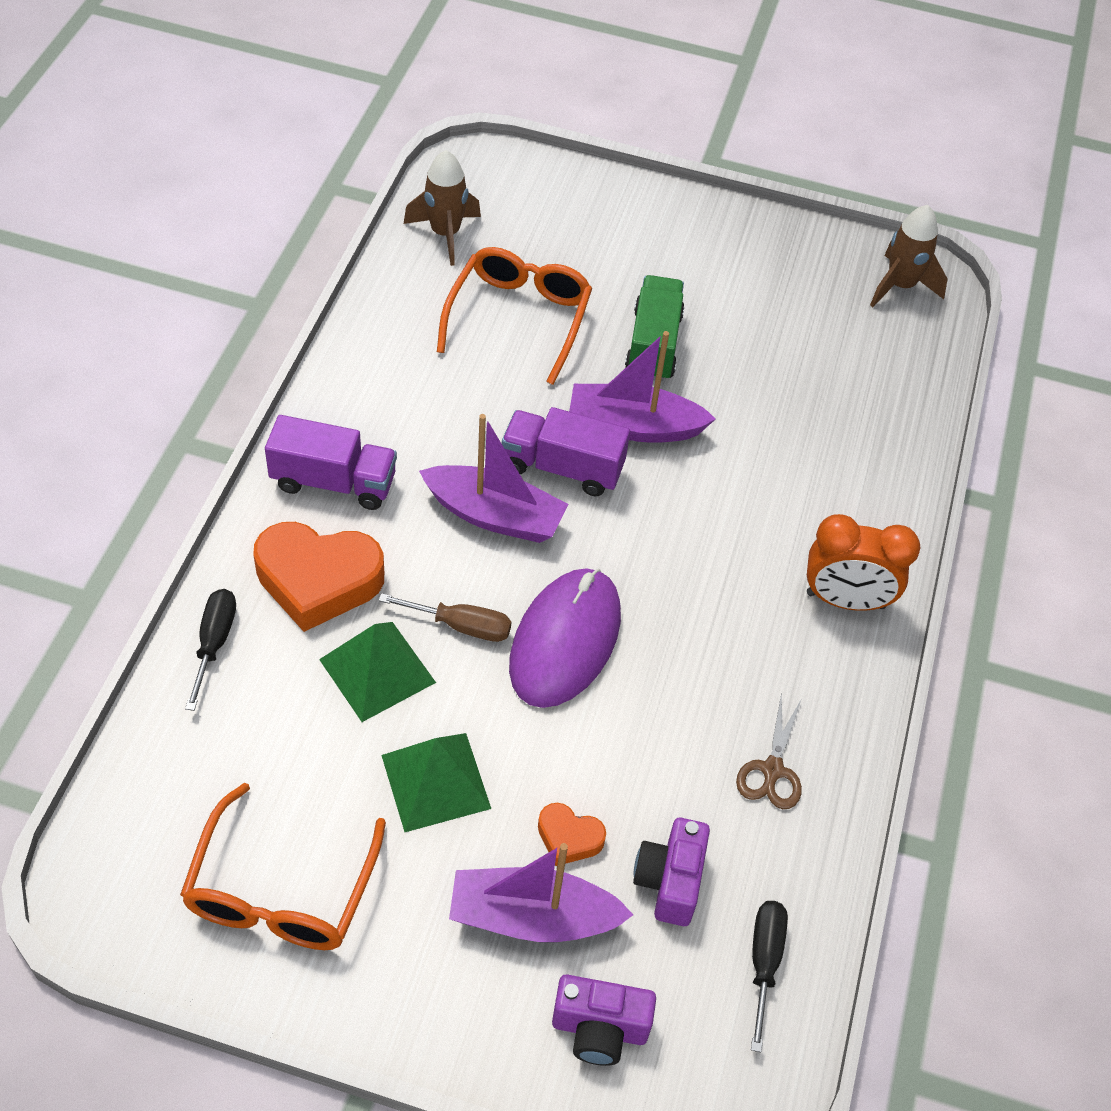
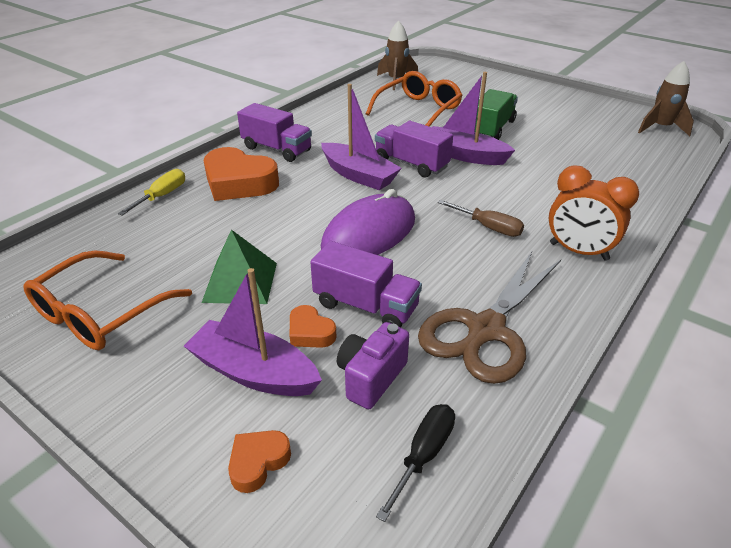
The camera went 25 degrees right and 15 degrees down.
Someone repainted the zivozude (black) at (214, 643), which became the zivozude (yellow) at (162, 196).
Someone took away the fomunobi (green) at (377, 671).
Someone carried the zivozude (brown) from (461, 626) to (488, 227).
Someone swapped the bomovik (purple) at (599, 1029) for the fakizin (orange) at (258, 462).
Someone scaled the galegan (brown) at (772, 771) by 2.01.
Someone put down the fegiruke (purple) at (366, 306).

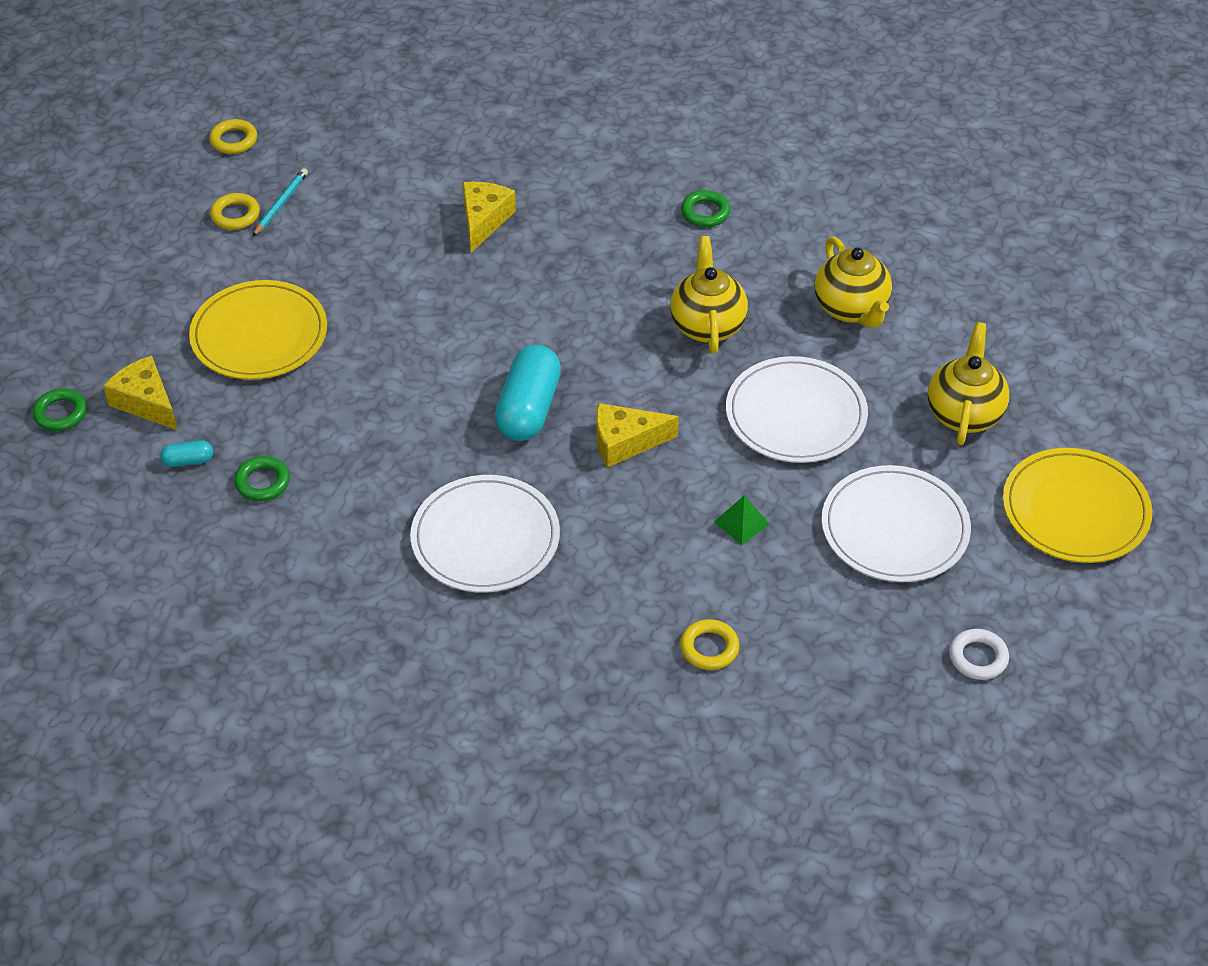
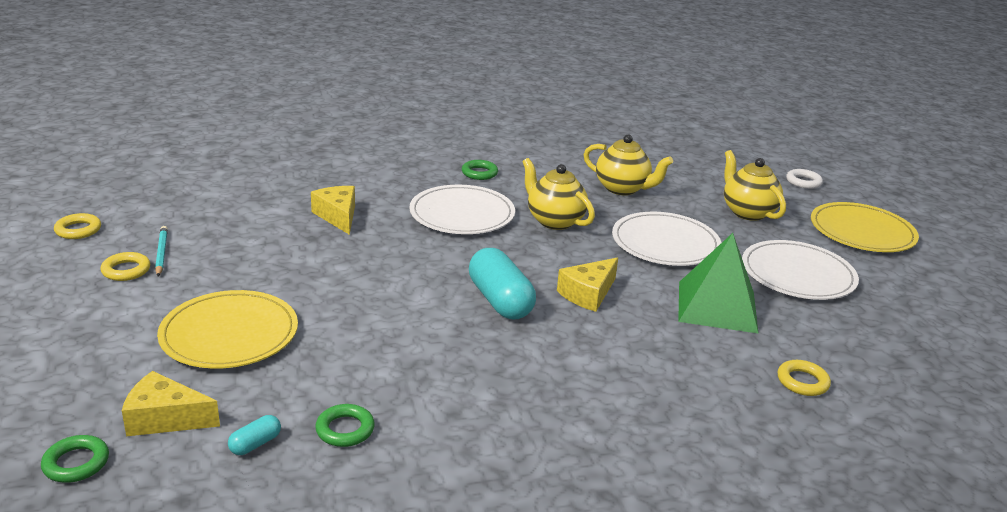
The camera went 40 degrees left and 20 degrees down.
Someone carried the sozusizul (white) from (485, 538) to (462, 214).
Someone scaled the fomunobi (green) at (741, 523) by 2.35.
Someone carried the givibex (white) from (978, 657) to (803, 182).

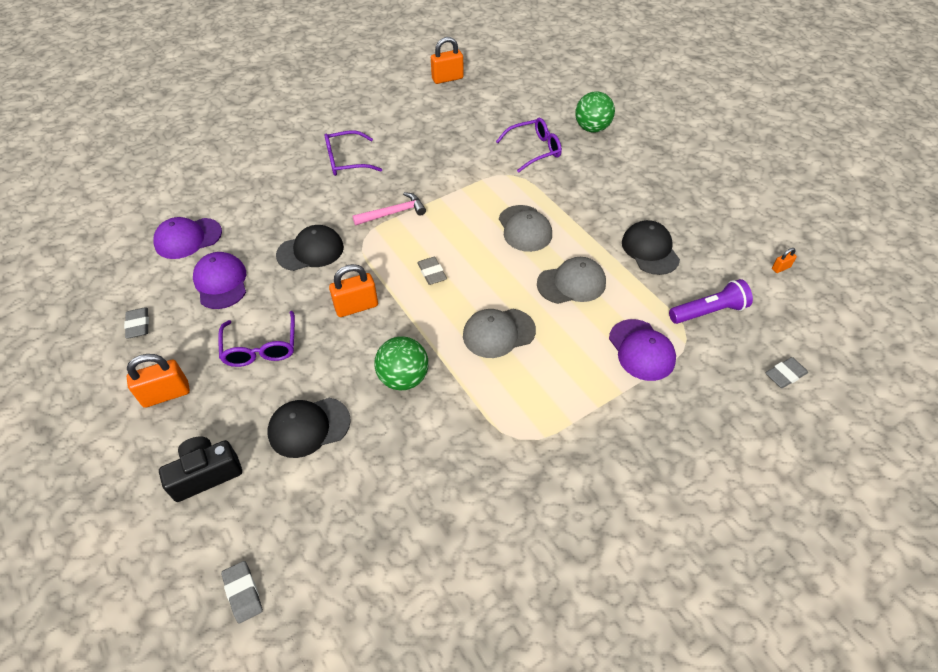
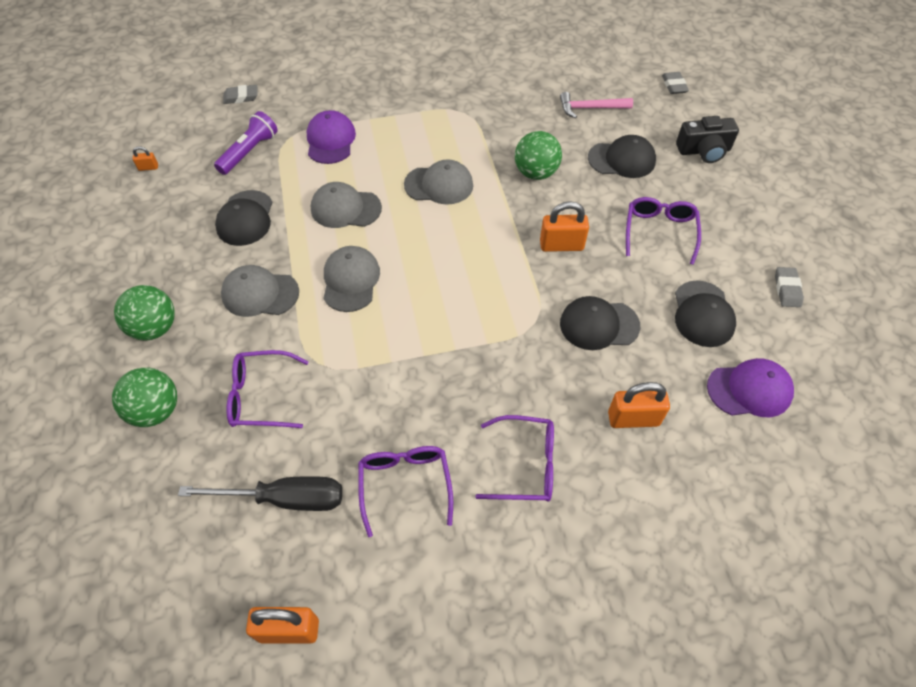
The camera went 160 degrees left and 5 degrees up.
Someone carried the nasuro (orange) from (166, 394) to (633, 418).
Someone repainted the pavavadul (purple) at (221, 282), which became the pavavadul (black) at (703, 314).
Someone carried the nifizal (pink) from (393, 213) to (590, 108).
Someone took away the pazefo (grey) at (432, 273).
Someone rotated the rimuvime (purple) at (708, 311) by 120 degrees clockwise.
Someone put down the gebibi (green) at (155, 328).
Someone put down the zivozude (black) at (284, 498).
Someone put down the pavavadul (grey) at (260, 293).
Someone put down the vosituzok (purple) at (405, 485).

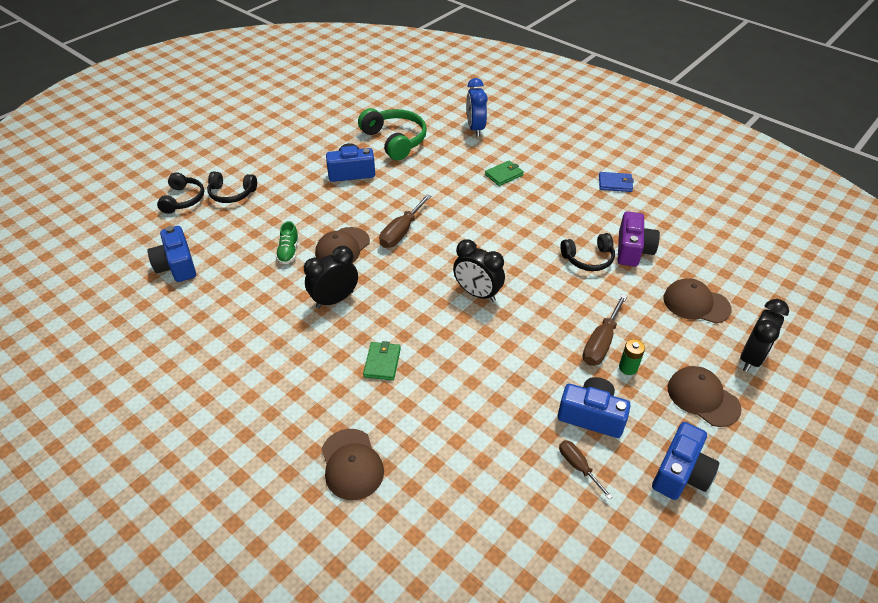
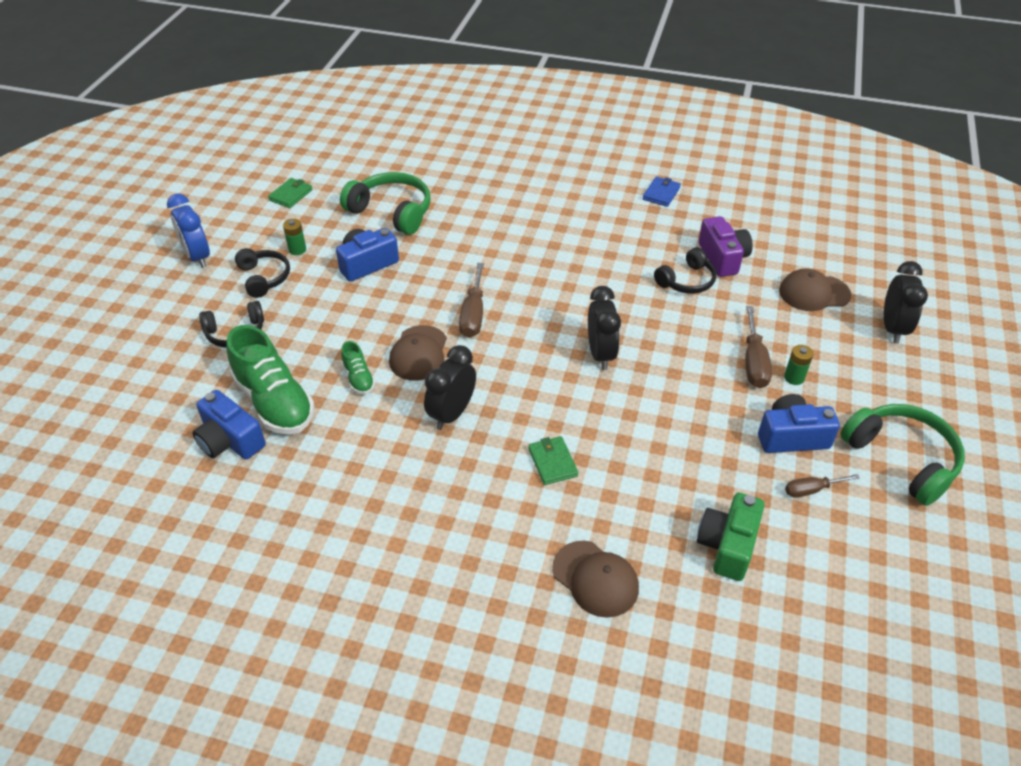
The camera went 25 degrees left and 0 degrees up.
Someone carried the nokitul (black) from (183, 199) to (263, 278).
Someone rotated the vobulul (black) at (477, 293) by 105 degrees counterclockwise.
Someone carried the vobulul (blue) from (475, 128) to (197, 257).
Someone carried the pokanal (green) from (504, 175) to (291, 195).
Someone rotated the zivozude (brown) at (578, 466) by 45 degrees counterclockwise.
Someone rotated the pokanal (blue) at (615, 184) by 45 degrees counterclockwise.
Someone swapped the bomovik (blue) at (680, 473) for the nokitul (green) at (901, 459).
Someone took away the pavavadul (brown) at (703, 397).
Someone put down the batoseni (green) at (274, 402).
Someone put down the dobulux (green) at (297, 250).
Someone put down the bomovik (green) at (727, 545).

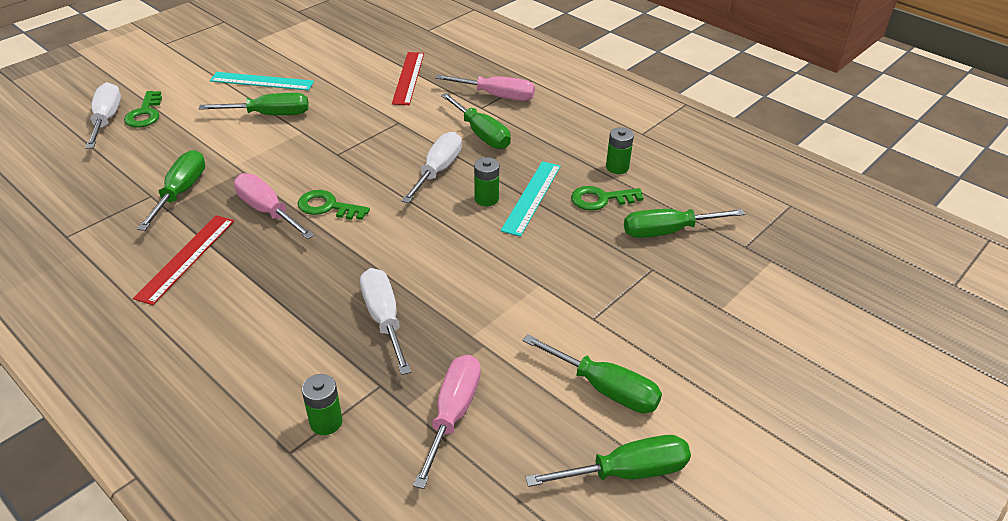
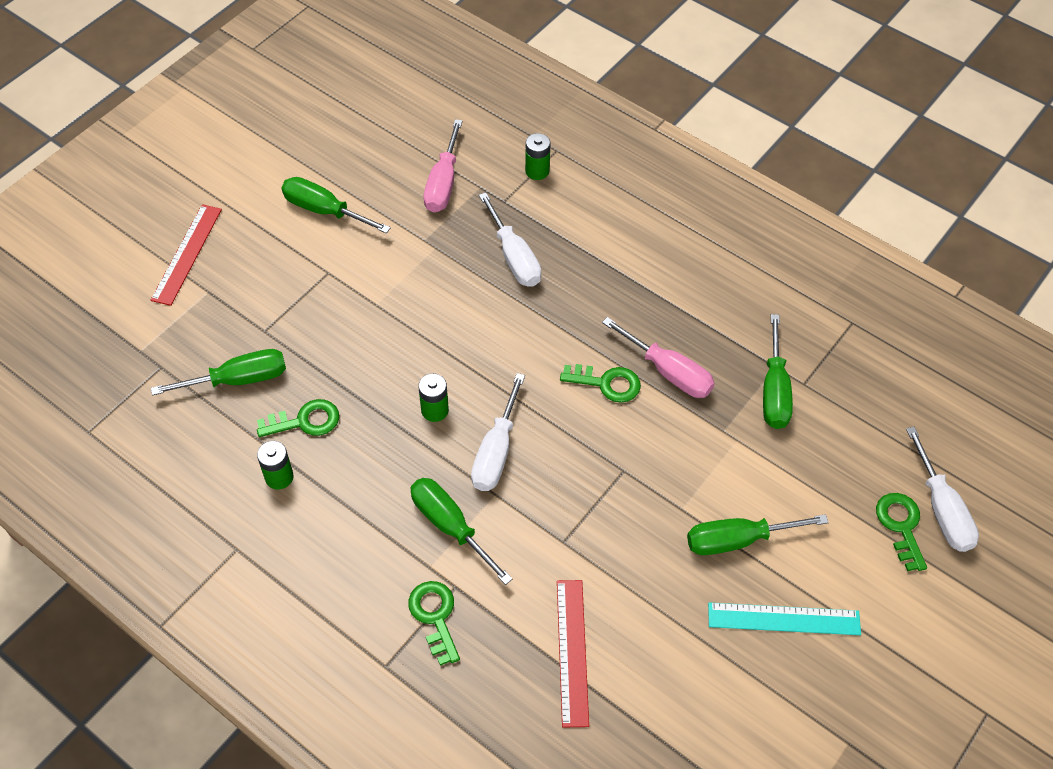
The camera went 175 degrees right and 15 degrees up.
Someone carried the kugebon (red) from (186, 258) to (187, 254).
Someone swapped the zivozude (pink) at (497, 96) for the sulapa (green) at (435, 616).
Someone took away the kugebon (turquoise) at (531, 197).
Someone took away the zivozude (green) at (627, 472).

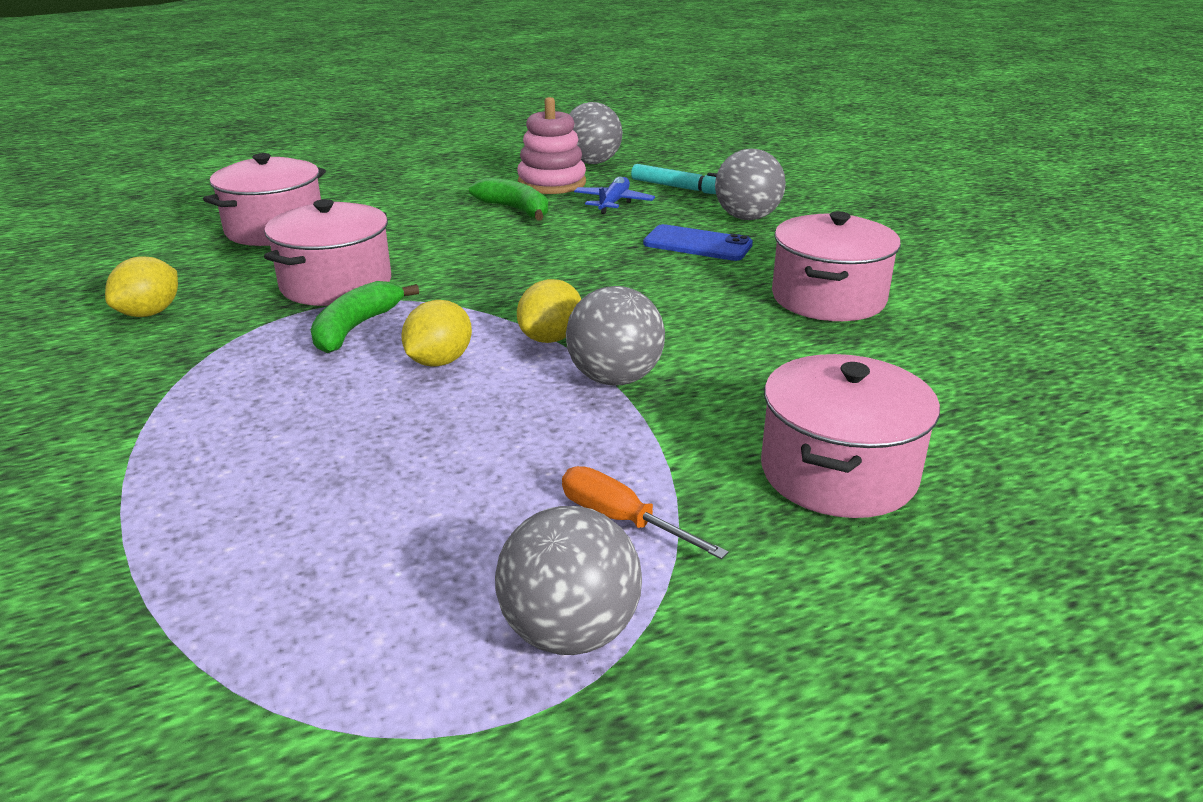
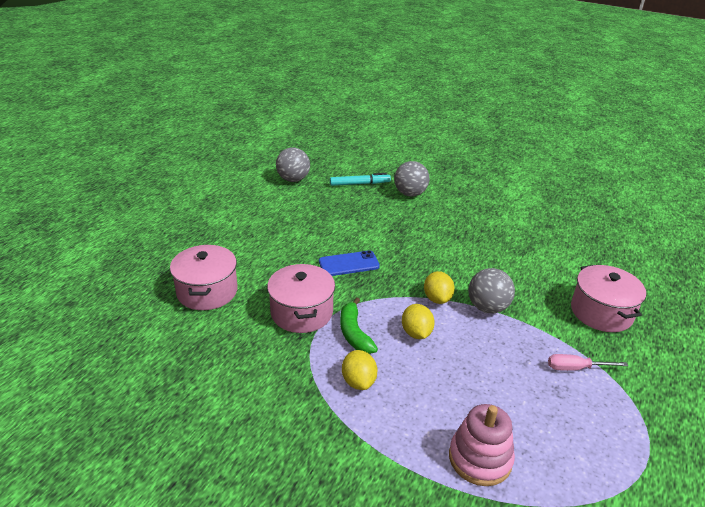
The camera went 40 degrees left and 5 degrees up.
Someone carried the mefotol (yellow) from (150, 313) to (358, 381).
Someone took away the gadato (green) at (515, 209).
Someone took away the gebibi (grey) at (570, 632).
Someone carried the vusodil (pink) from (552, 183) to (480, 458).
Someone repainted the zivozude (orange) at (621, 520), which became the zivozude (pink) at (576, 368).
Someone took away the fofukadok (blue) at (613, 203).
Someone carried the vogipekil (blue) from (697, 244) to (349, 264).
Someone took away the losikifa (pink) at (828, 298).

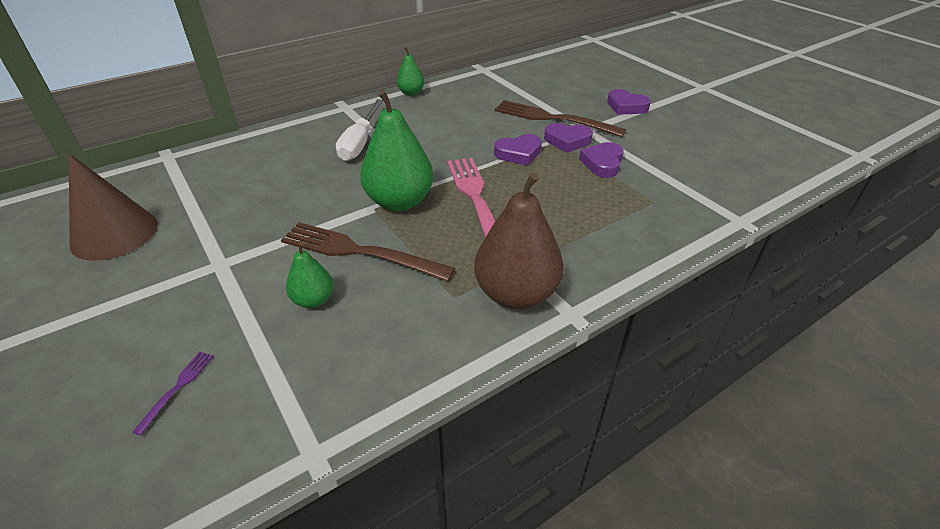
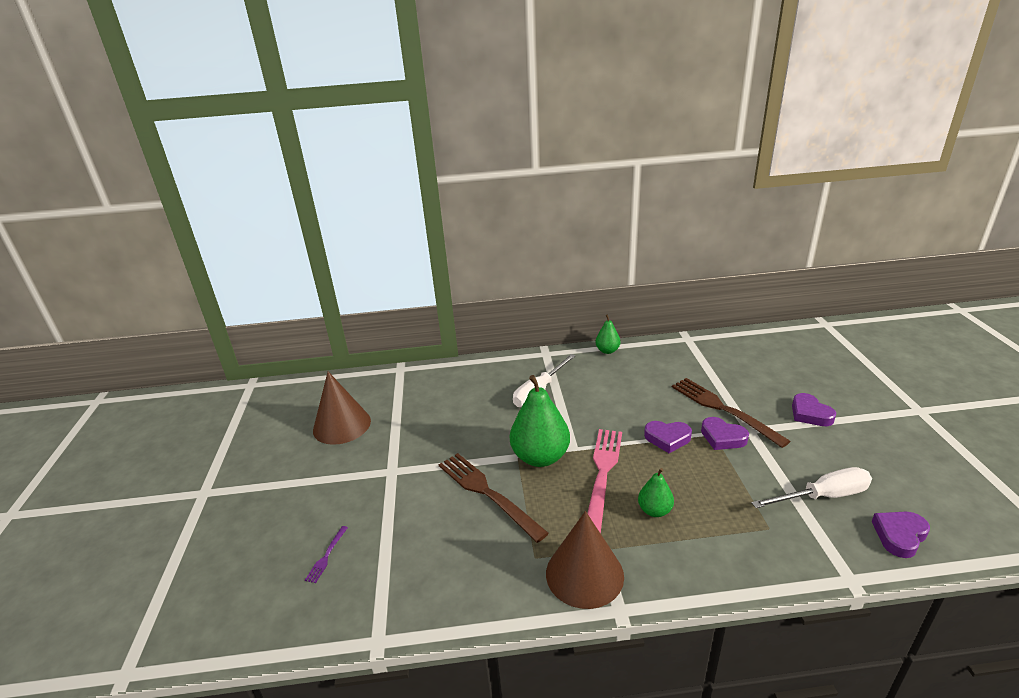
The camera went 30 degrees right and 10 degrees down.
Someone rotated the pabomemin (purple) at (178, 387) by 150 degrees clockwise.
Someone carried the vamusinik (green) from (313, 300) to (654, 510).
Someone swapped the vamusinik (brown) at (516, 294) for the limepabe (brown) at (584, 574).
Someone carried the fakizin (purple) from (602, 163) to (899, 536).
Someone put down the zivozude (white) at (823, 496).

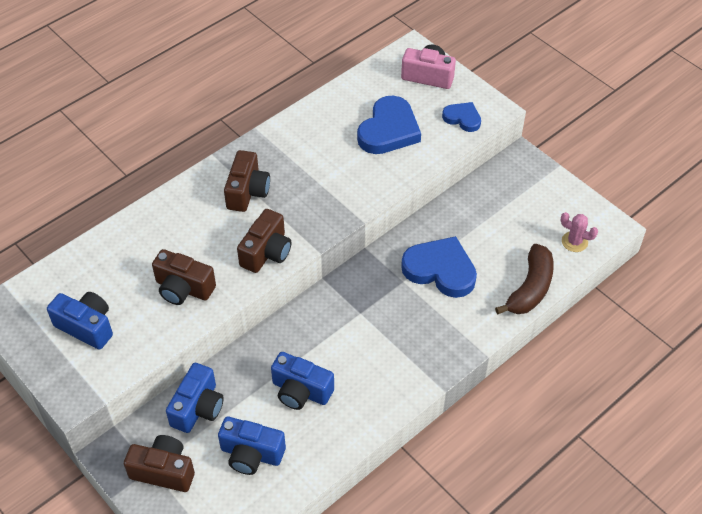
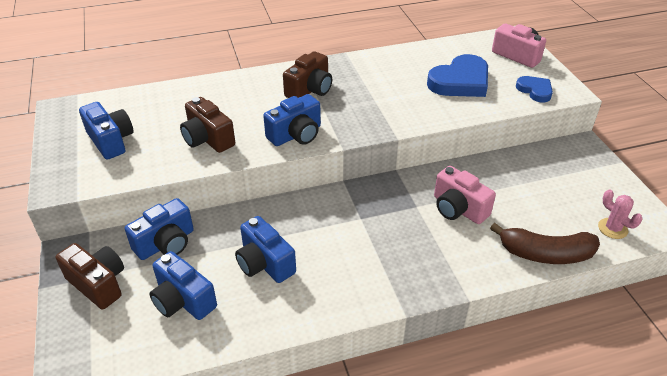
The camera went 25 degrees right and 10 degrees down.
Someone repainted the bomovik (brown) at (266, 252), which became the bomovik (blue) at (296, 135).
Someone swapped the fakizin (blue) at (440, 270) for the bomovik (pink) at (458, 209).
Someone rotated the gadato (brown) at (530, 288) by 45 degrees clockwise.

